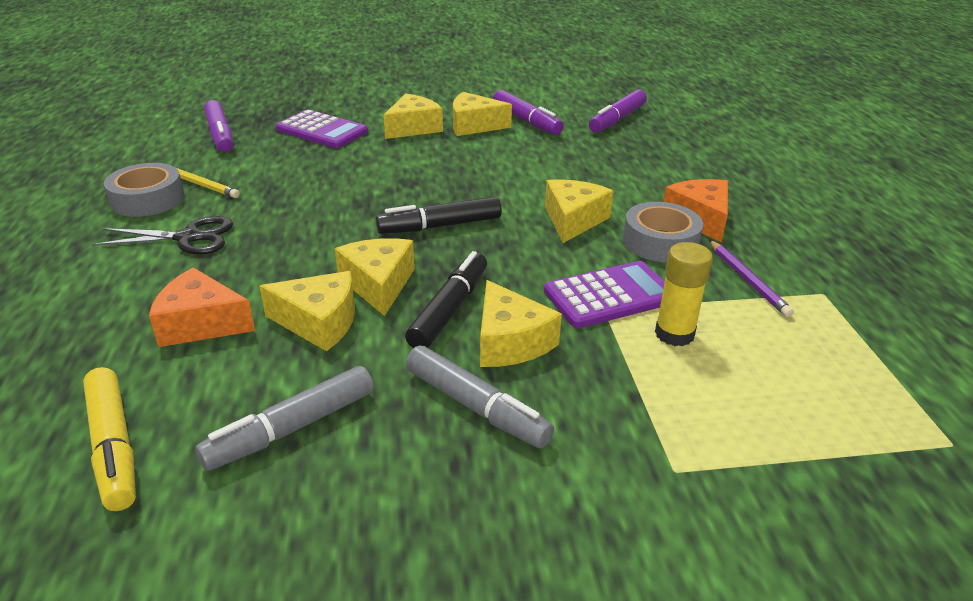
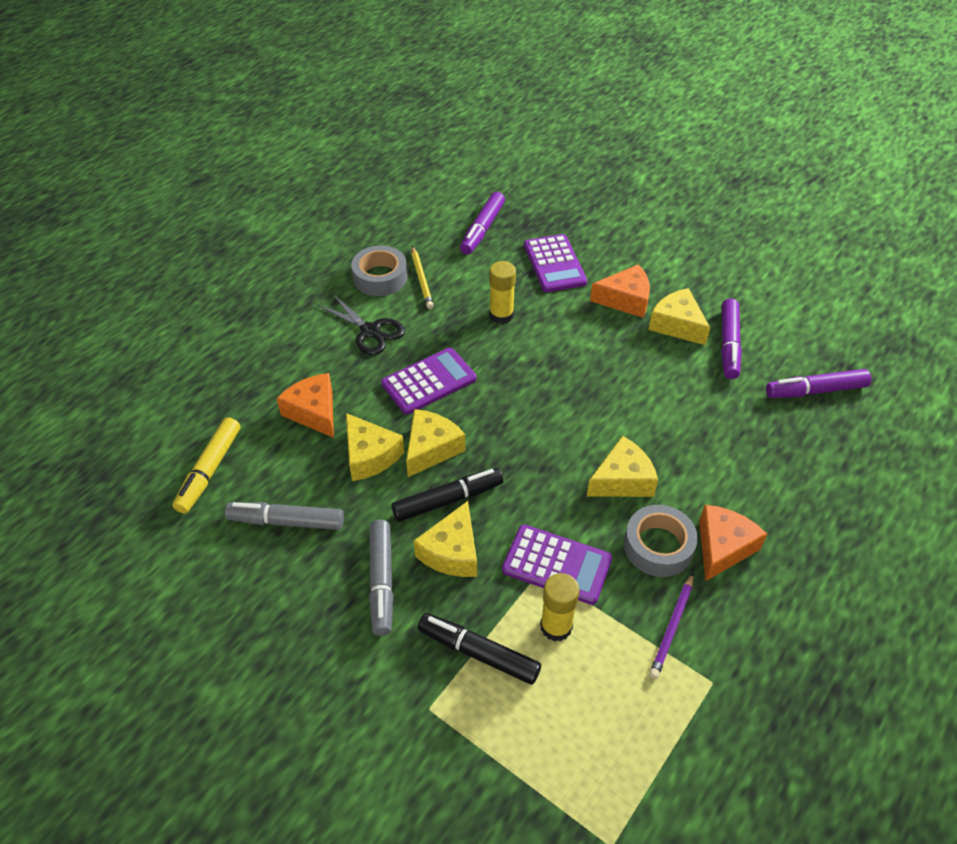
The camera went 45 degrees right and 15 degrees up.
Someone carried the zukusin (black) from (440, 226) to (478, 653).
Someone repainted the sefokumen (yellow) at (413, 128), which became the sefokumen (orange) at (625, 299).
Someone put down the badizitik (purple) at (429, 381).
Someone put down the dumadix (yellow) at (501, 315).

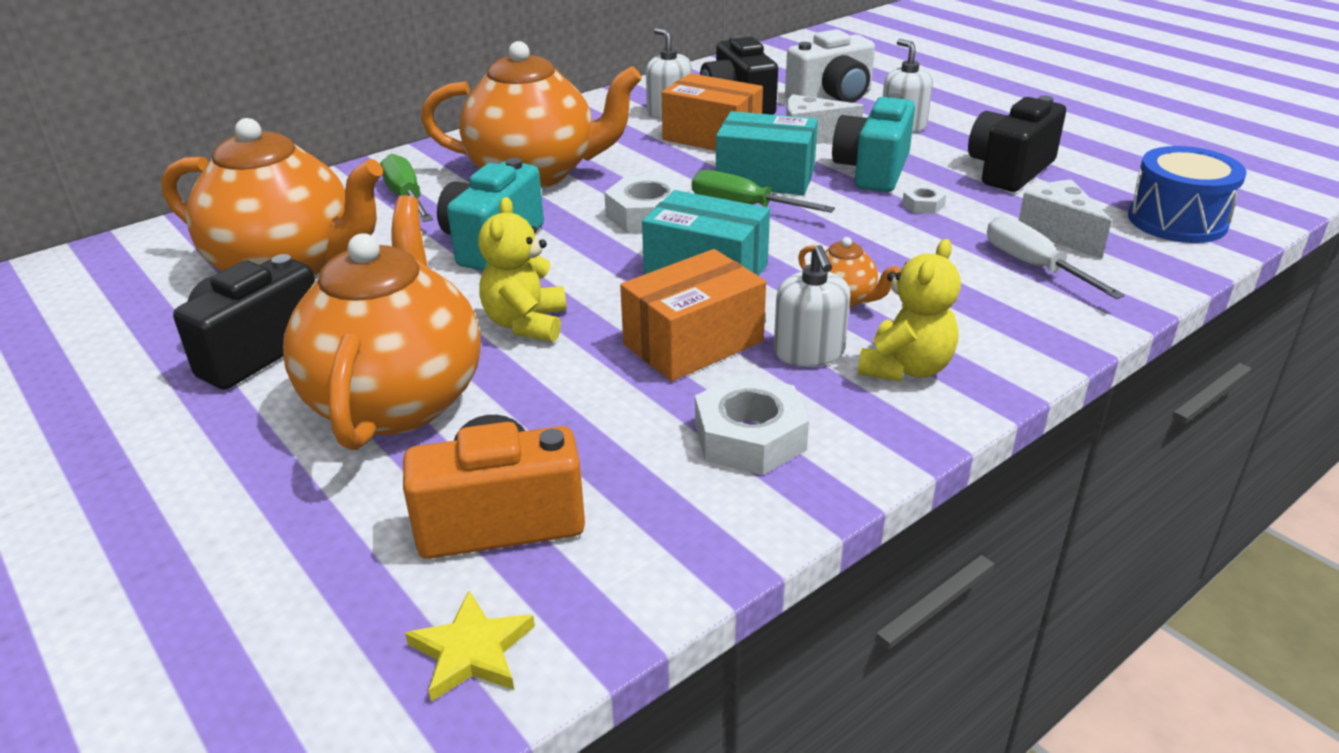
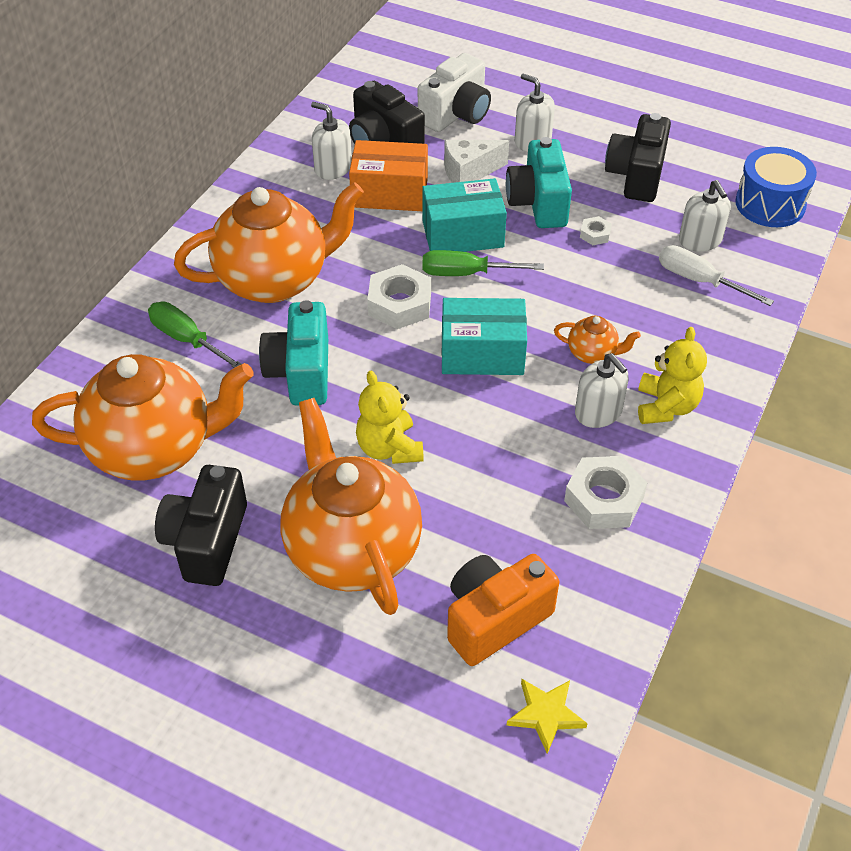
The camera went 25 degrees left and 15 degrees up.
Someone took away the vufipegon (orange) at (693, 343).
Someone swapped the sefokumen (white) at (1058, 233) for the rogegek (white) at (700, 240).

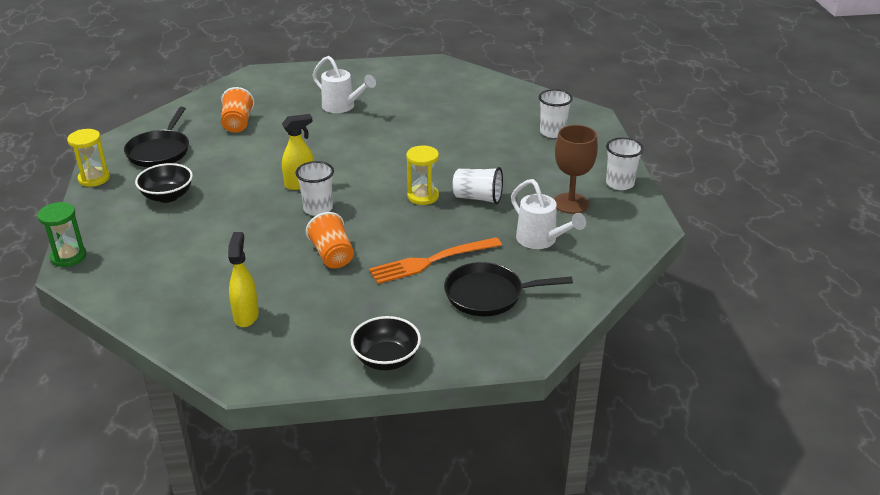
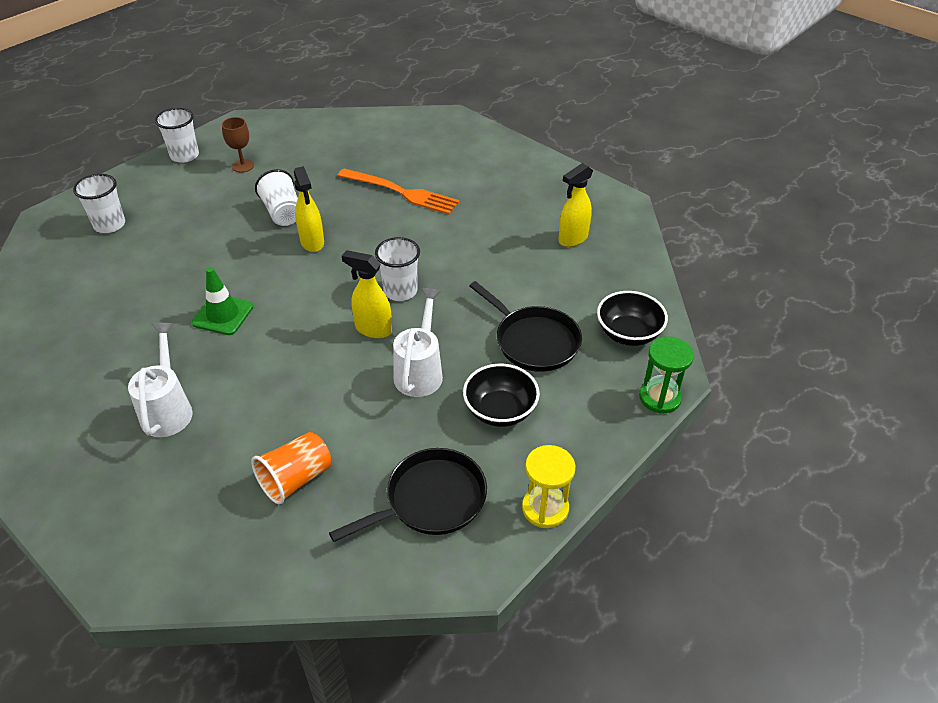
The camera went 130 degrees left and 10 degrees up.
Someone took away the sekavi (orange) at (332, 255).
Someone carried the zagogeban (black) from (386, 359) to (628, 334).
Someone swapped the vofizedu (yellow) at (423, 196) for the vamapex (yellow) at (312, 242).
Someone carried the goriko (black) from (488, 295) to (533, 341).
Someone carried the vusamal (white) from (541, 240) to (420, 371).
Someone scaled the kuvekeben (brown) at (570, 203) by 0.62.
Someone put down the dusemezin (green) at (223, 315).

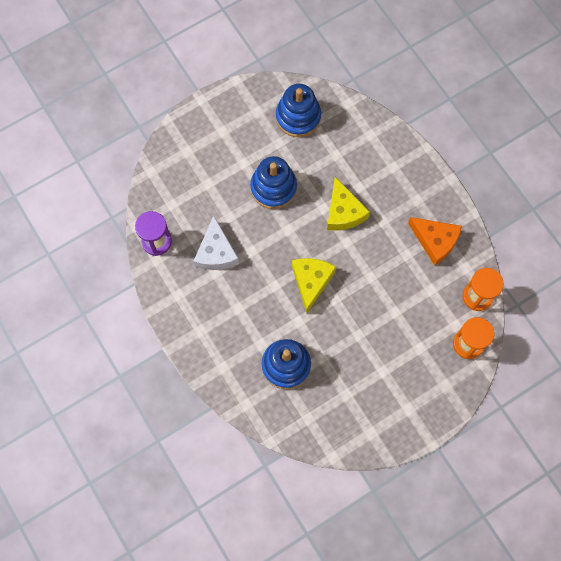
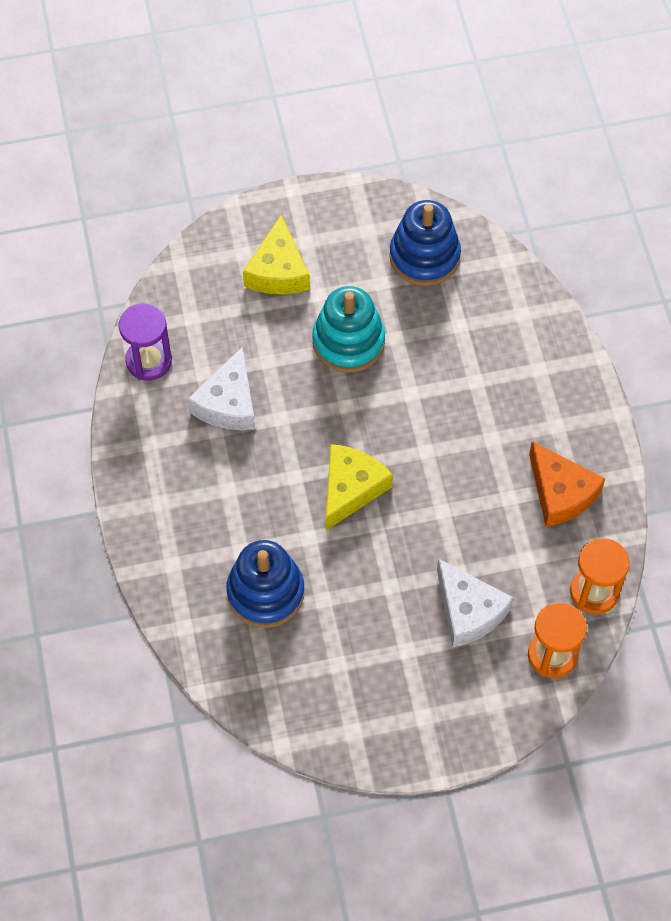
The camera went 20 degrees right and 10 degrees down.
Someone repainted the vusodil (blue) at (273, 188), which became the vusodil (turquoise) at (348, 342).
Someone carried the sefokumen (yellow) from (343, 212) to (278, 271).
Someone put down the sefokumen (white) at (468, 611).

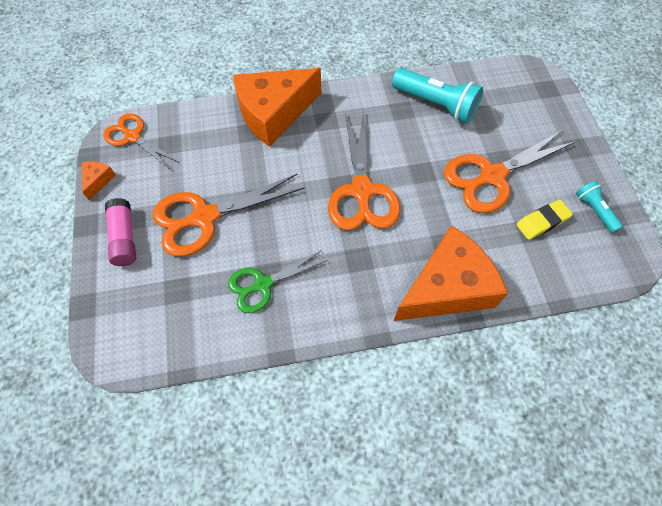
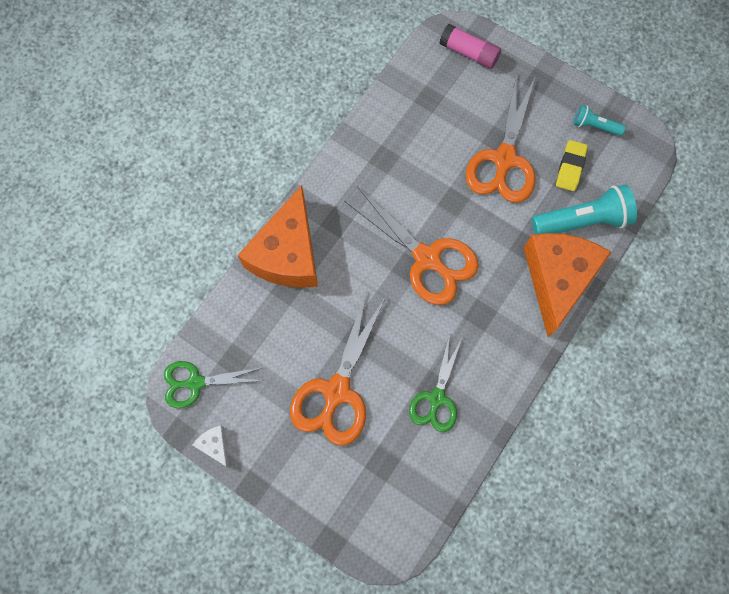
The camera went 45 degrees left and 10 degrees up.
Someone repainted the sefokumen (orange) at (98, 181), which became the sefokumen (white) at (215, 445).
Someone repainted the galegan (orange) at (133, 137), which became the galegan (green) at (195, 382).
Someone carried the dumadix (pink) from (124, 238) to (469, 53).
Someone carried the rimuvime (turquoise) from (436, 105) to (582, 221).

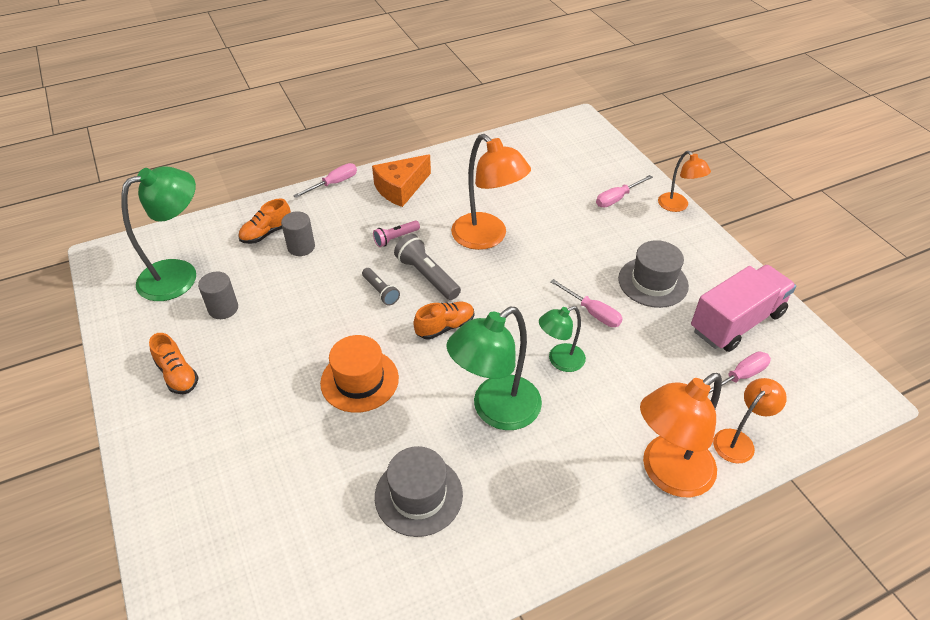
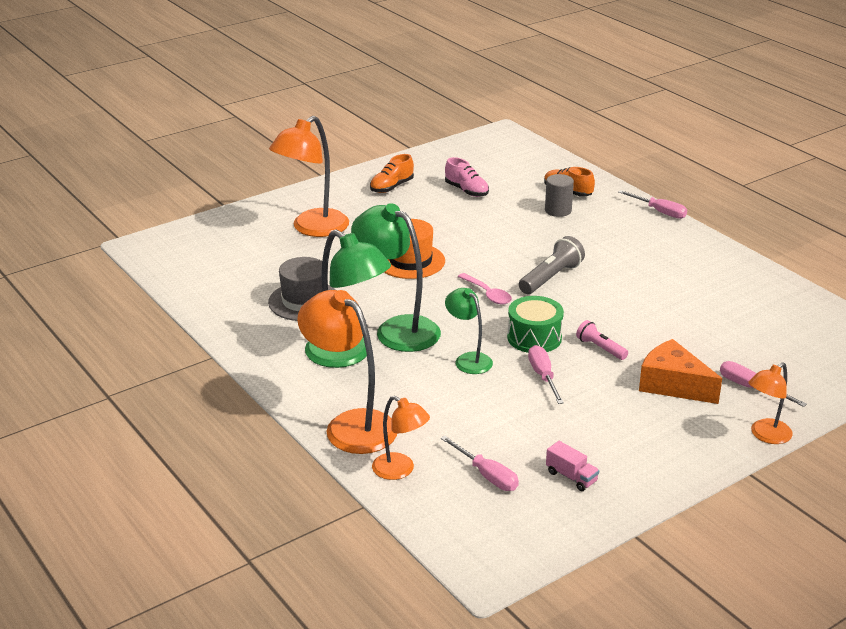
The camera went 80 degrees right and 15 degrees down.
Someone carried the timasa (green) from (179, 275) to (348, 355).
Someone swapped the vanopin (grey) at (223, 308) for the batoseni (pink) at (466, 191).
Someone took away the rimuvime (grey) at (380, 291).
Someone carried the sefokumen (orange) from (401, 188) to (673, 385).
Someone carried the rimuvime (pink) from (396, 238) to (600, 348).
Someone swapped the batoseni (orange) at (445, 327) for the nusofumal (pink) at (487, 294).
Someone carried the timasa (orange) from (487, 238) to (312, 229).
Someone rotated the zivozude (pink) at (592, 312) by 135 degrees clockwise.
Someone took away the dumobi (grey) at (653, 282).
Someone scaled the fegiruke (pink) at (736, 322) by 0.42.
Someone put down the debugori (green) at (534, 338).

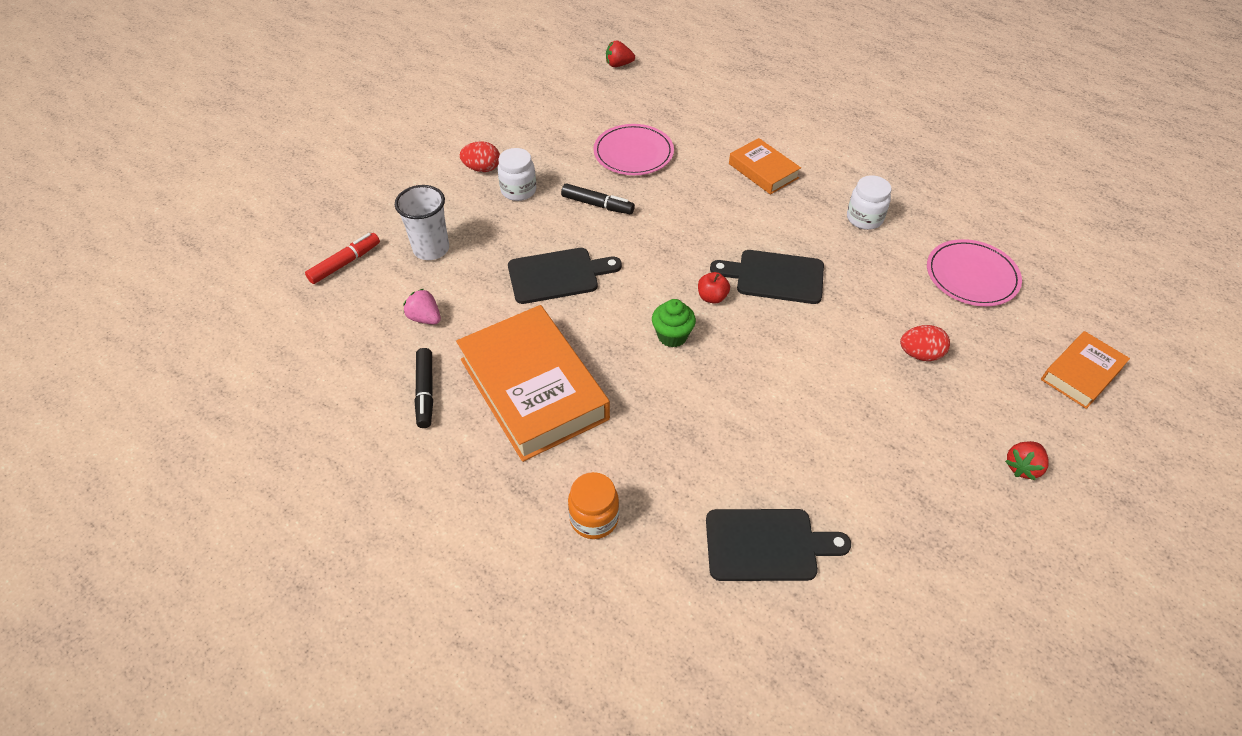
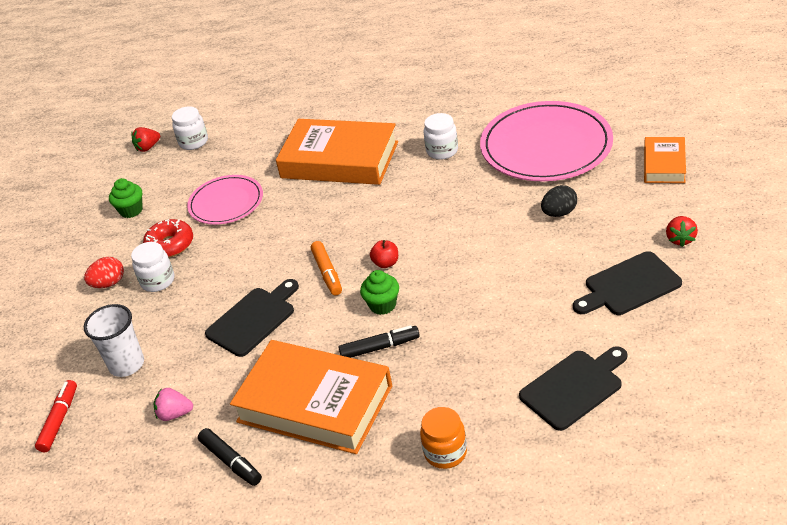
The camera went 30 degrees left and 10 degrees down.
Someone carried the zukusin (black) from (597, 205) to (380, 347).
Someone carried the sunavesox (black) from (775, 276) to (628, 286).
Someone scaled the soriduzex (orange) at (763, 171) by 1.91.
Someone repainted the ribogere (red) at (920, 354), which became the ribogere (black) at (559, 213).
Someone scaled the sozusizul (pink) at (972, 276) by 1.71.
Someone put down the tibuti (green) at (131, 210).
Someone put down the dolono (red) at (170, 245).
Someone put down the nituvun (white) at (193, 142).
Someone put down the zukusin (orange) at (327, 273).

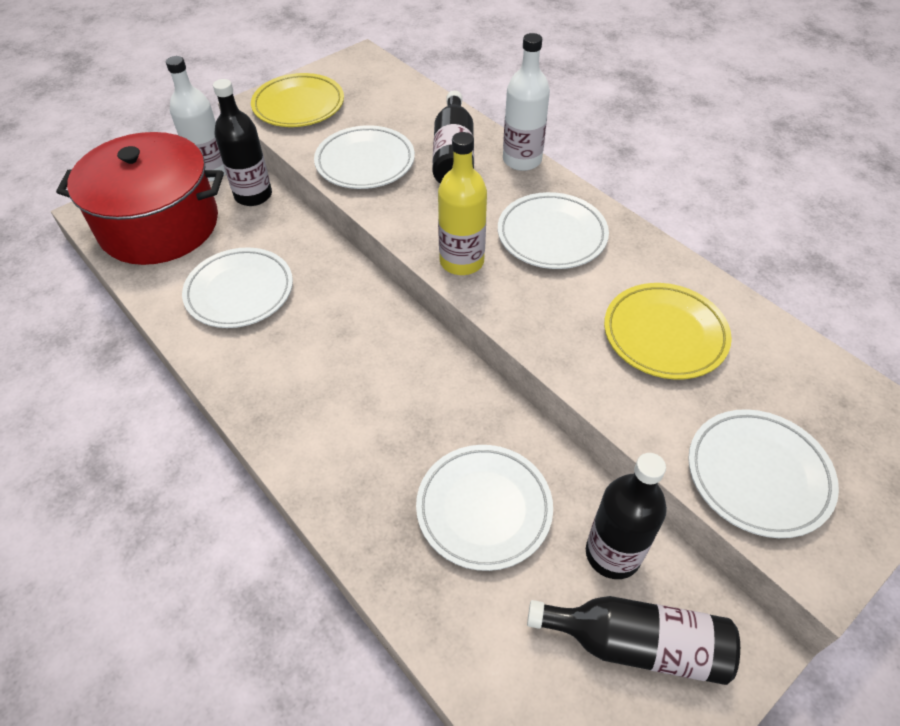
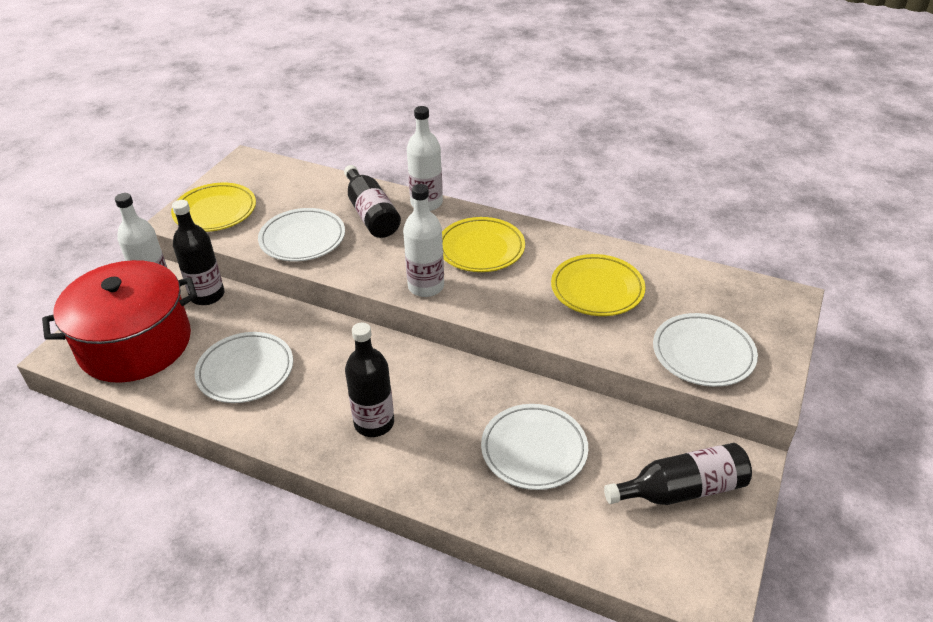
The camera went 25 degrees left and 10 degrees down.
Someone repainted the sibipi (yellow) at (461, 261), which became the sibipi (white) at (426, 286).
Someone repainted the sozusizul (white) at (551, 235), which became the sozusizul (yellow) at (481, 249).
Someone carried the sibipi (black) from (613, 553) to (374, 423).

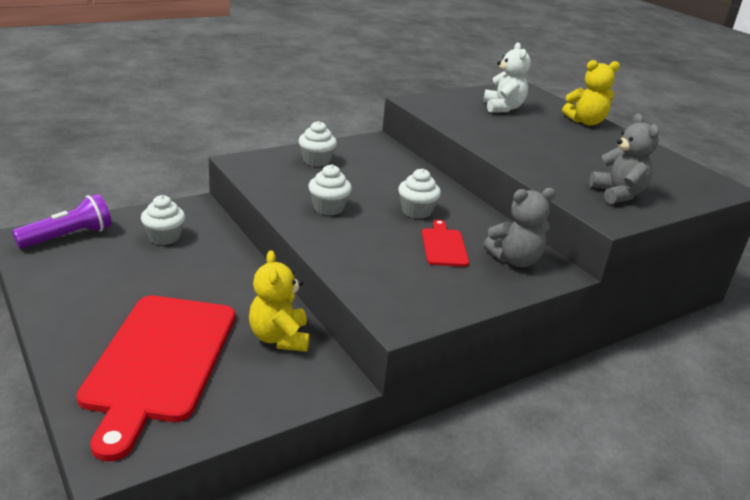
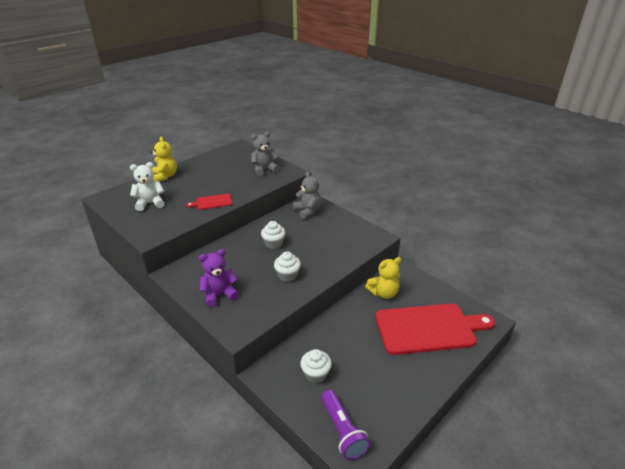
The camera went 100 degrees left and 5 degrees up.
Someone rotated the rimuvime (purple) at (69, 236) by 150 degrees counterclockwise.
Someone swapped the tibuti (white) at (316, 161) for the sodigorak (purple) at (219, 294).
Someone carried the sunavesox (red) from (443, 246) to (212, 202).

